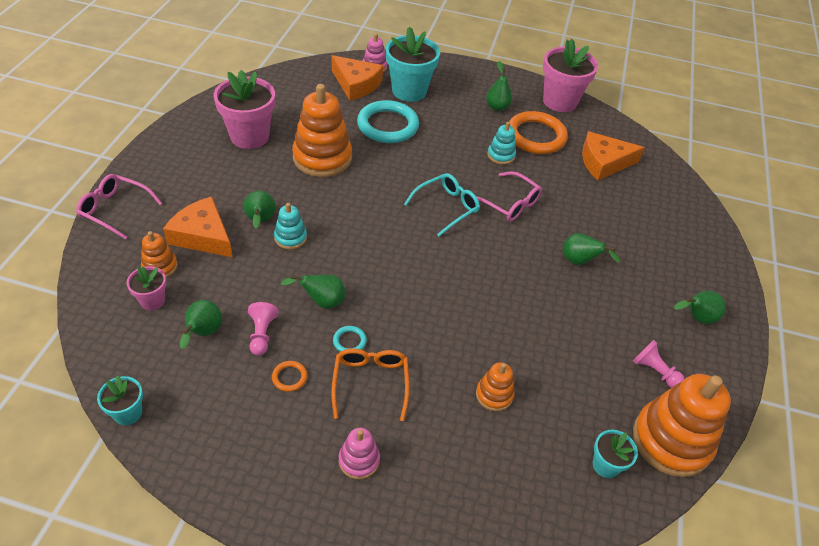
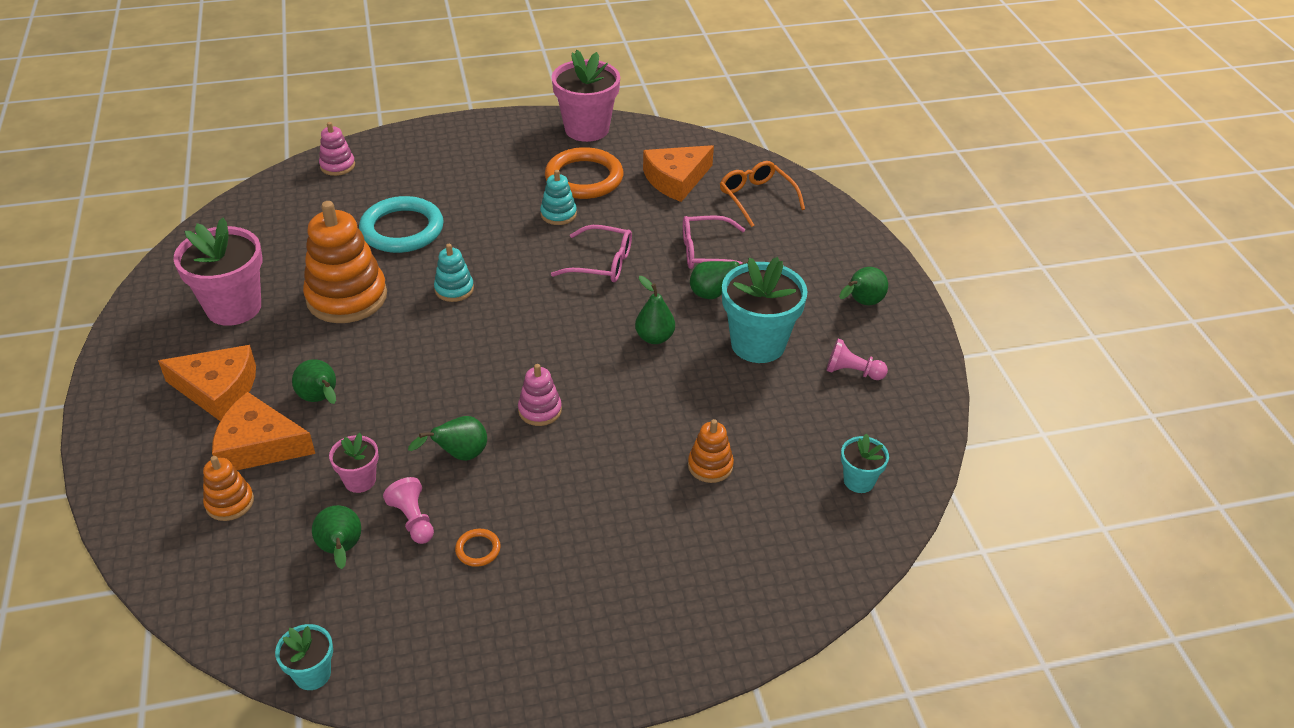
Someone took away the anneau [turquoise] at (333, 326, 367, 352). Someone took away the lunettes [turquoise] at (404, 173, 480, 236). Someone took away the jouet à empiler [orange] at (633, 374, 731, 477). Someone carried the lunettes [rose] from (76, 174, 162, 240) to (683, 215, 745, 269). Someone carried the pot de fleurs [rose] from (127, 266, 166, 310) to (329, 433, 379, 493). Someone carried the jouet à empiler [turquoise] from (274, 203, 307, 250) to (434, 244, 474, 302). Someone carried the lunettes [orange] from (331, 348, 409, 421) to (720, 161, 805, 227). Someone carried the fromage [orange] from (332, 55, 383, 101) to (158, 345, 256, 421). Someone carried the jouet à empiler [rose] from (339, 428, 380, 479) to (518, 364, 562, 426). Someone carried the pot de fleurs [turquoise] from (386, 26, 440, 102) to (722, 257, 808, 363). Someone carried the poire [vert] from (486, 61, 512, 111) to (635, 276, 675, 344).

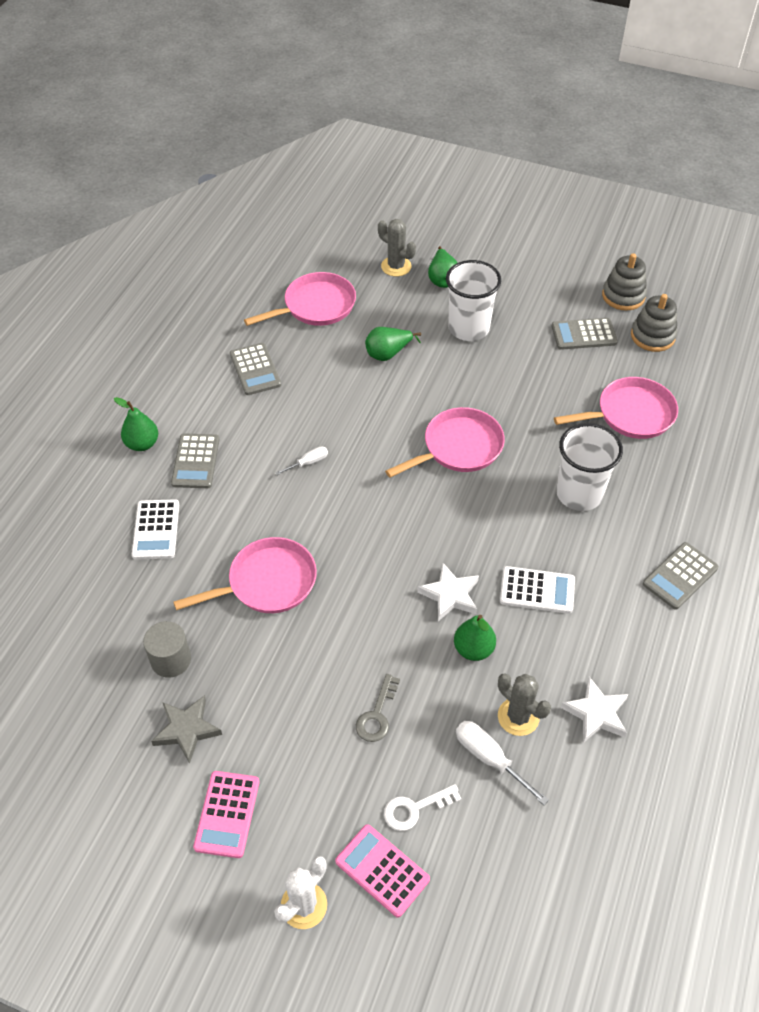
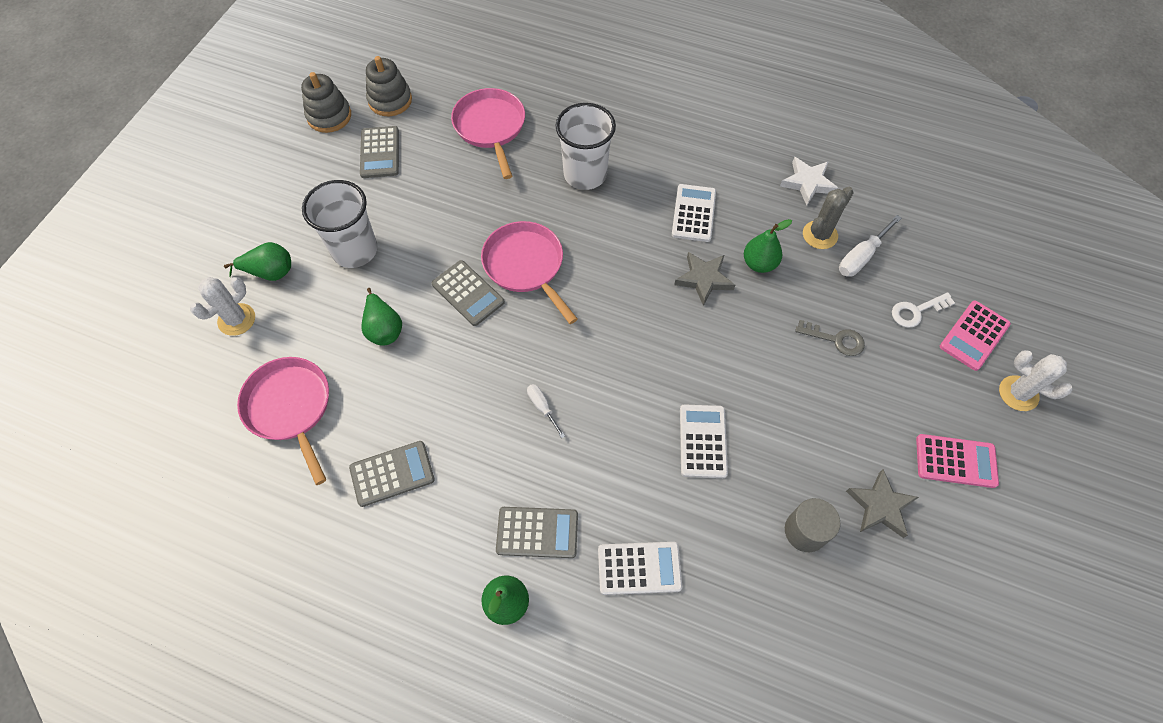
Someone carried the calculatrice [gris] from (643, 542, 719, 610) to (432, 260, 505, 326). Someone swapped the poêle [rose] at (173, 537, 317, 613) for the calculatrice [blanc] at (680, 404, 728, 478). Someone repainted the cactus [gris] at (378, 219, 416, 276), which became the cactus [blanc] at (190, 277, 255, 336). Someone repainted the étoile [blanc] at (417, 563, 479, 621), which became the étoile [gris] at (674, 252, 735, 306). Someone rotated the clé [blanc] at (384, 784, 461, 831) by 90 degrees clockwise.

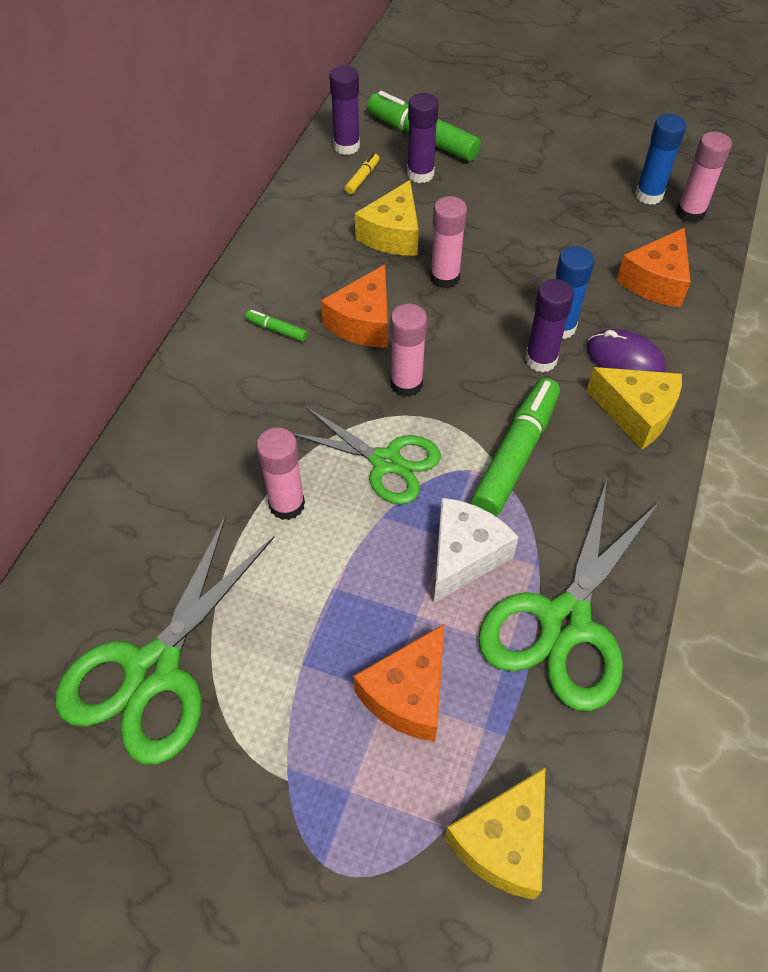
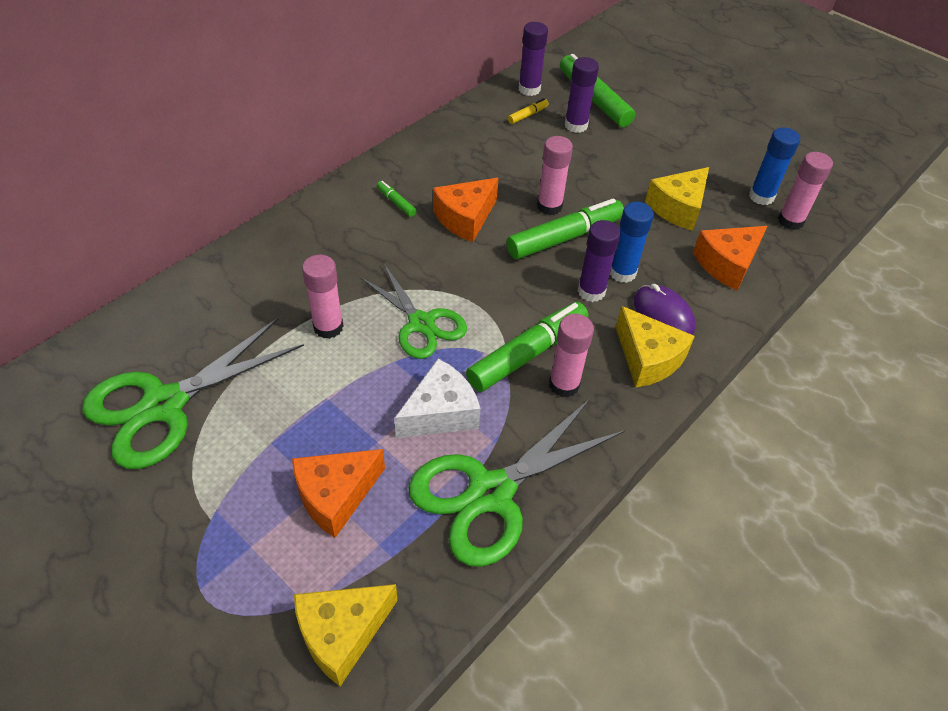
Someone put down the feutre [vert] at (506, 198, 624, 259). Someone carried the fromage [jaune] from (355, 180, 419, 256) to (645, 167, 709, 231). Someone carried the bâton de colle [rose] from (390, 304, 427, 397) to (549, 314, 594, 397).

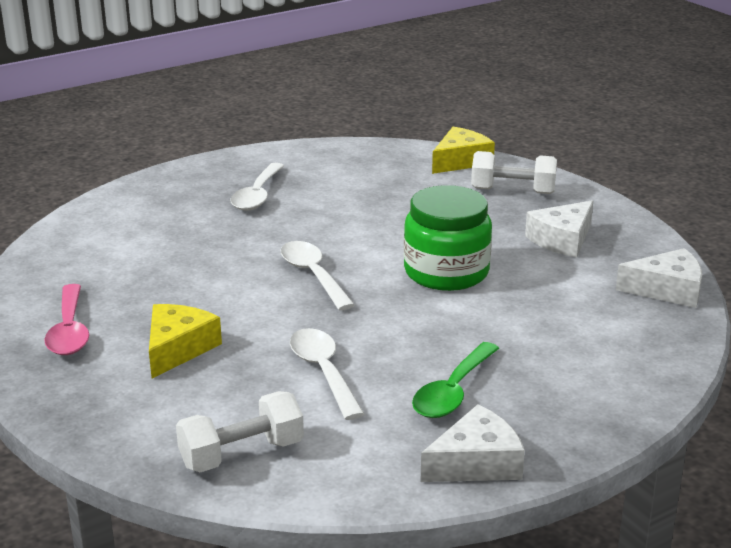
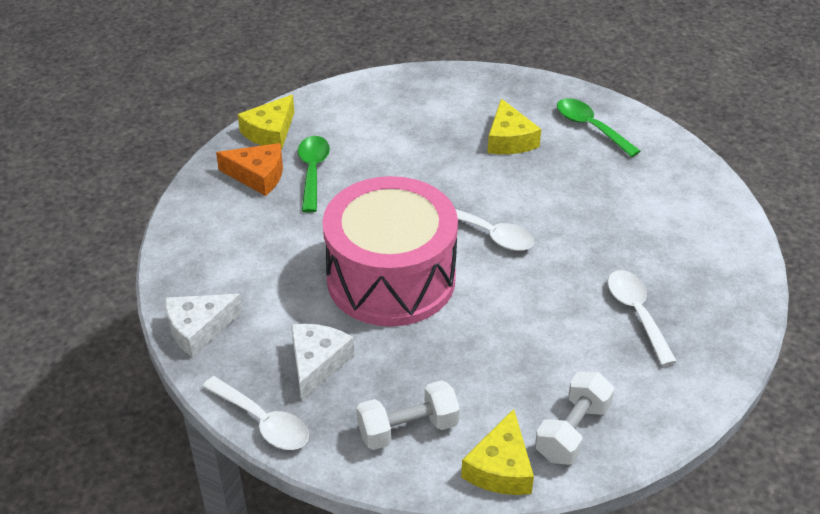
Someone put down the fromage [orange] at (216, 143, 283, 196). Someone carried the haltère [blanc] from (176, 391, 304, 472) to (535, 371, 615, 465). Someone carried the cuillère [blanc] from (290, 328, 364, 420) to (202, 376, 309, 450). Someone swapped the bocal [vert] at (404, 185, 492, 291) for the tambour [rose] at (322, 176, 458, 327). Someone repainted the cuillère [rose] at (44, 284, 89, 355), which became the cuillère [vert] at (557, 98, 640, 157). Someone repainted the fromage [blanc] at (420, 404, 525, 482), which became the fromage [jaune] at (238, 95, 294, 150).

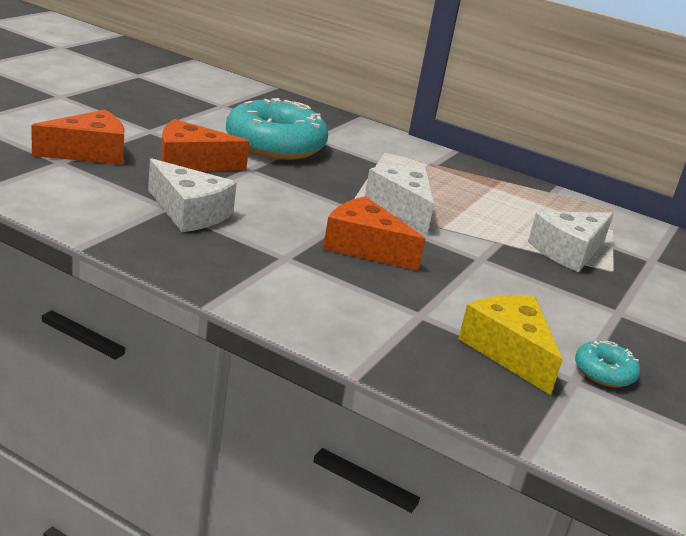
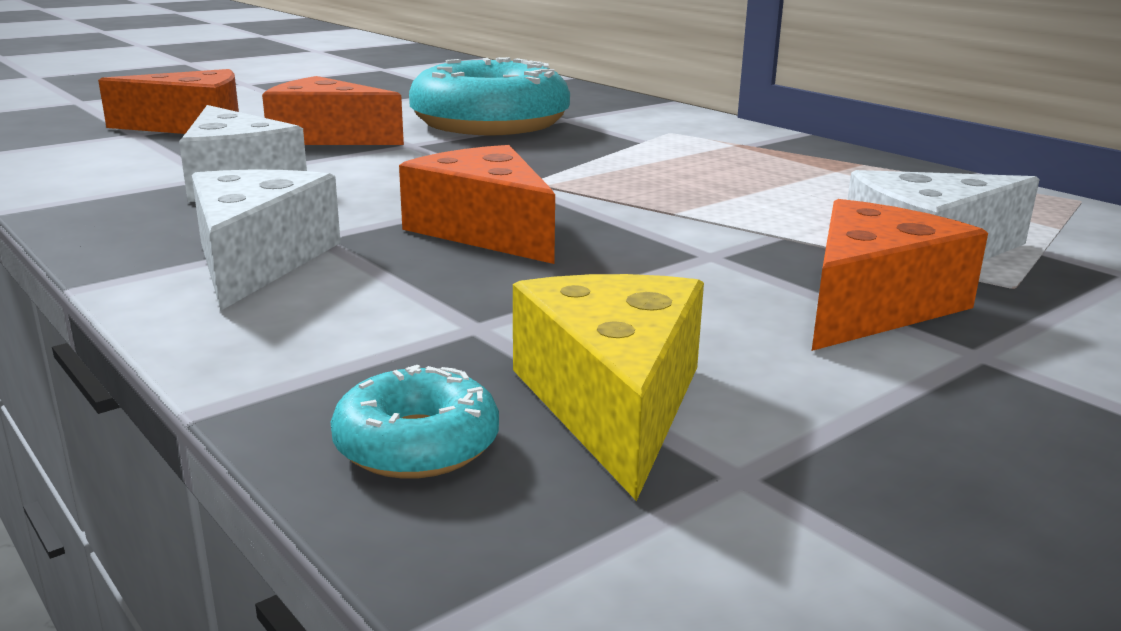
Someone put down the fromage [orange] at (812, 199, 988, 351). Someone carried the fromage [blanc] from (364, 165, 434, 234) to (192, 170, 341, 311). Someone carried the beignet [turquoise] from (575, 341, 640, 387) to (331, 365, 499, 479).

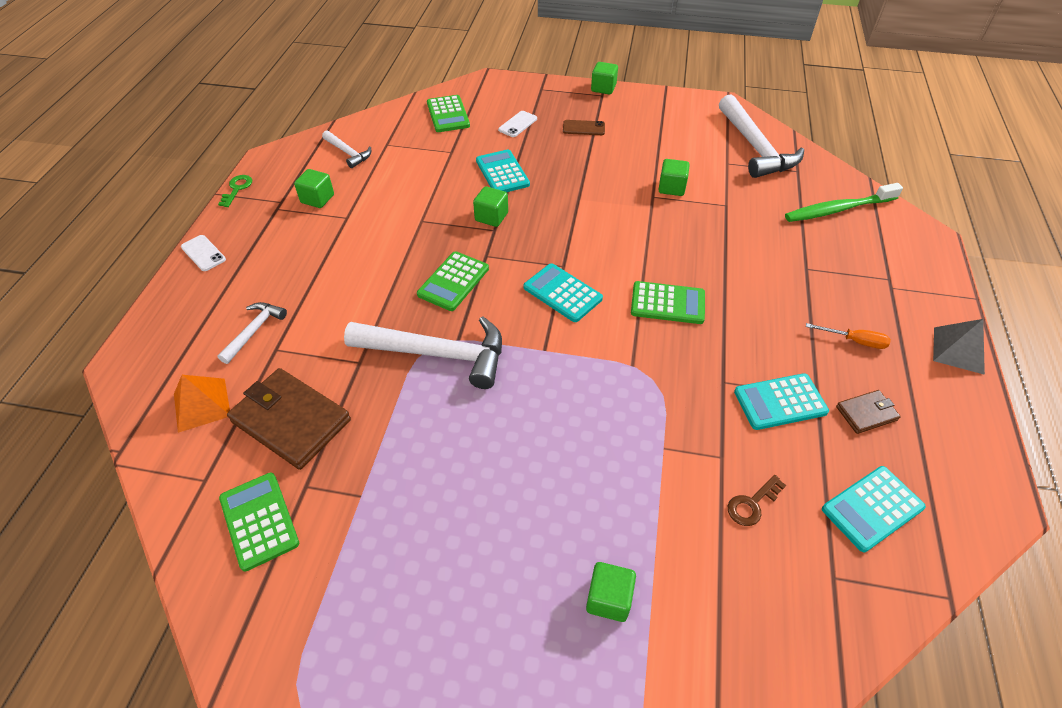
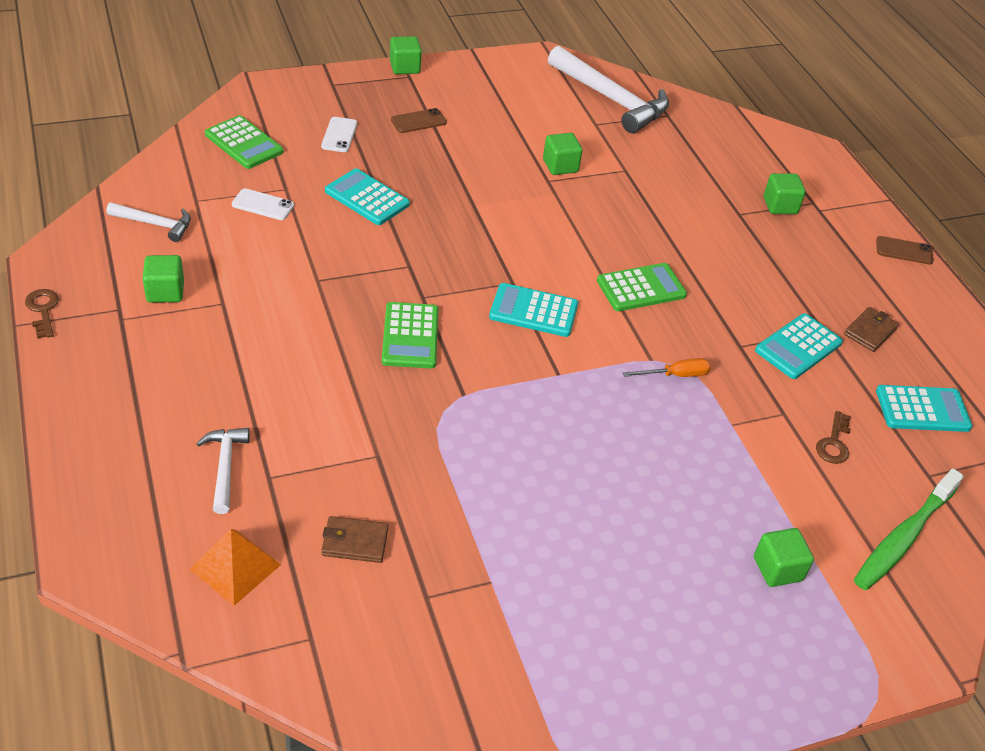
Someone took away the calculatrice [vert] at (219, 472, 299, 572). Someone took away the marteau [blanc] at (344, 316, 502, 389). Someone carried the téléphone [blanc] from (181, 235, 226, 271) to (232, 189, 294, 220). Someone carried the cube [vert] from (473, 186, 508, 227) to (764, 173, 806, 214). Someone carried the brosse à dents [vert] from (785, 183, 903, 222) to (854, 468, 964, 590). Someone carried the tournevis [orange] from (806, 323, 891, 349) to (623, 358, 711, 377). Someone swapped the pyramide [gris] at (933, 319, 985, 375) for the téléphone [marron] at (876, 236, 934, 265). Someone repainted the clé [vert] at (218, 175, 252, 207), which became the clé [marron] at (25, 289, 59, 338). Someone rotated the calculatrice [turquoise] at (822, 466, 926, 552) by 120 degrees counterclockwise. Someone scaled the portefeuille [marron] at (227, 368, 351, 470) by 0.50.

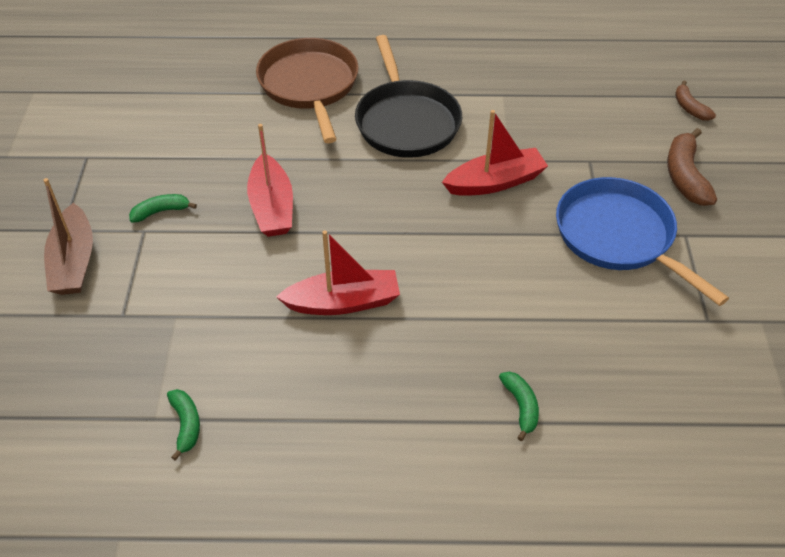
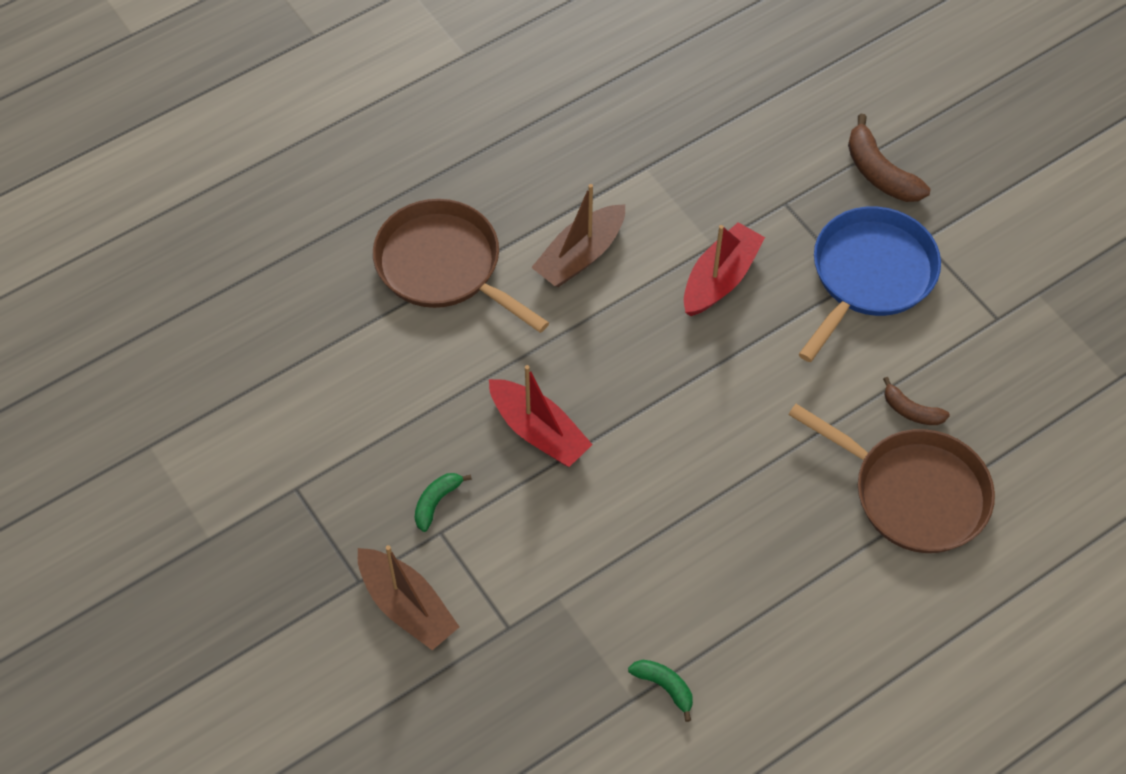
Someone took away the bateau [rouge] at (276, 230, 400, 315). Someone carried the banane [marron] from (675, 81, 716, 121) to (883, 377, 950, 425). Someone swapped the poêle [noir] at (355, 35, 462, 158) for the bateau [marron] at (531, 184, 625, 287). Someone swapped the banane [vert] at (499, 371, 539, 441) for the poêle [marron] at (788, 404, 995, 553). Someone rotated the poêle [bleu] at (556, 177, 729, 306) by 105 degrees clockwise.

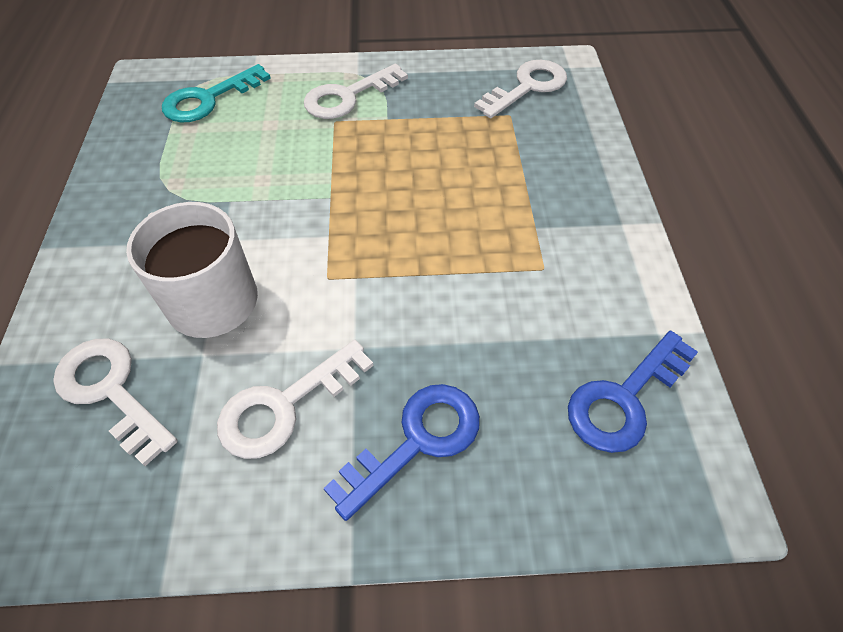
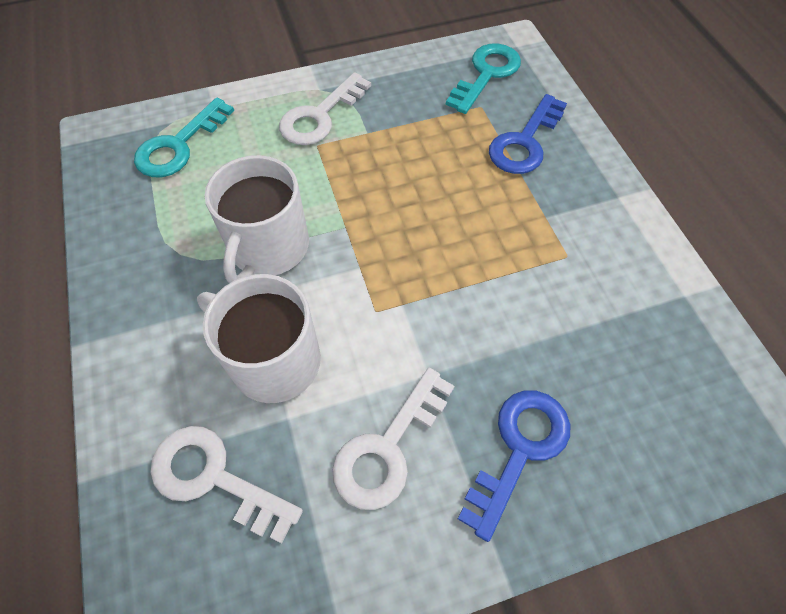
Someone put down the tasse [blanc] at (204, 155, 309, 283). Someone carried the clé [bleu] from (568, 331, 698, 453) to (489, 94, 567, 174). Someone repainted the clé [blanc] at (474, 60, 567, 118), which became the clé [turquoise] at (446, 44, 521, 114).

